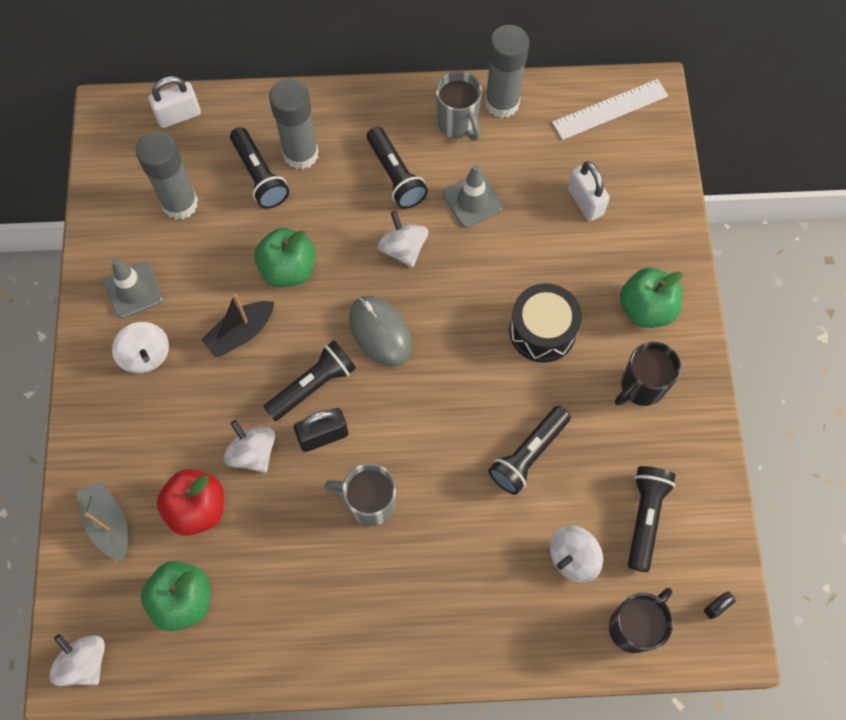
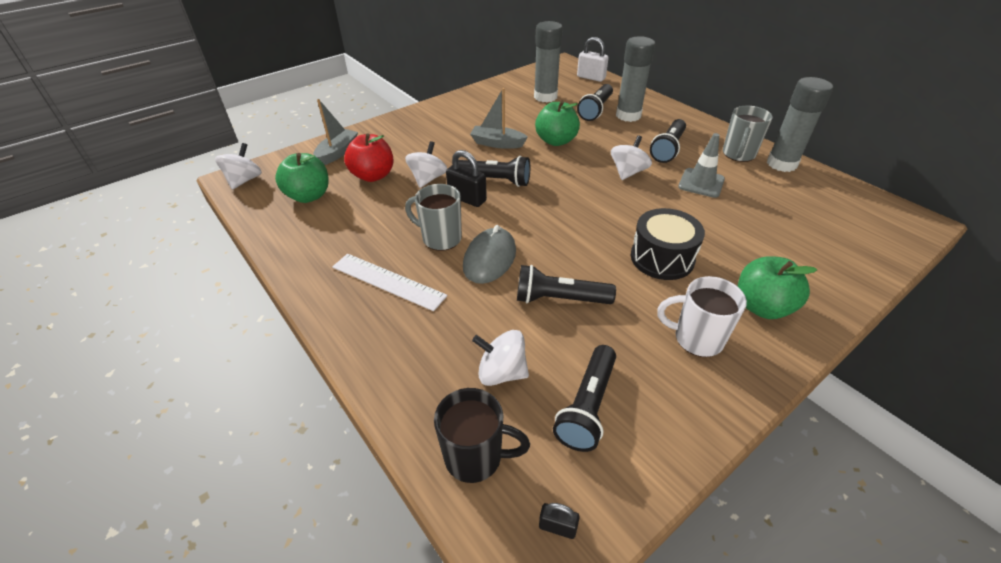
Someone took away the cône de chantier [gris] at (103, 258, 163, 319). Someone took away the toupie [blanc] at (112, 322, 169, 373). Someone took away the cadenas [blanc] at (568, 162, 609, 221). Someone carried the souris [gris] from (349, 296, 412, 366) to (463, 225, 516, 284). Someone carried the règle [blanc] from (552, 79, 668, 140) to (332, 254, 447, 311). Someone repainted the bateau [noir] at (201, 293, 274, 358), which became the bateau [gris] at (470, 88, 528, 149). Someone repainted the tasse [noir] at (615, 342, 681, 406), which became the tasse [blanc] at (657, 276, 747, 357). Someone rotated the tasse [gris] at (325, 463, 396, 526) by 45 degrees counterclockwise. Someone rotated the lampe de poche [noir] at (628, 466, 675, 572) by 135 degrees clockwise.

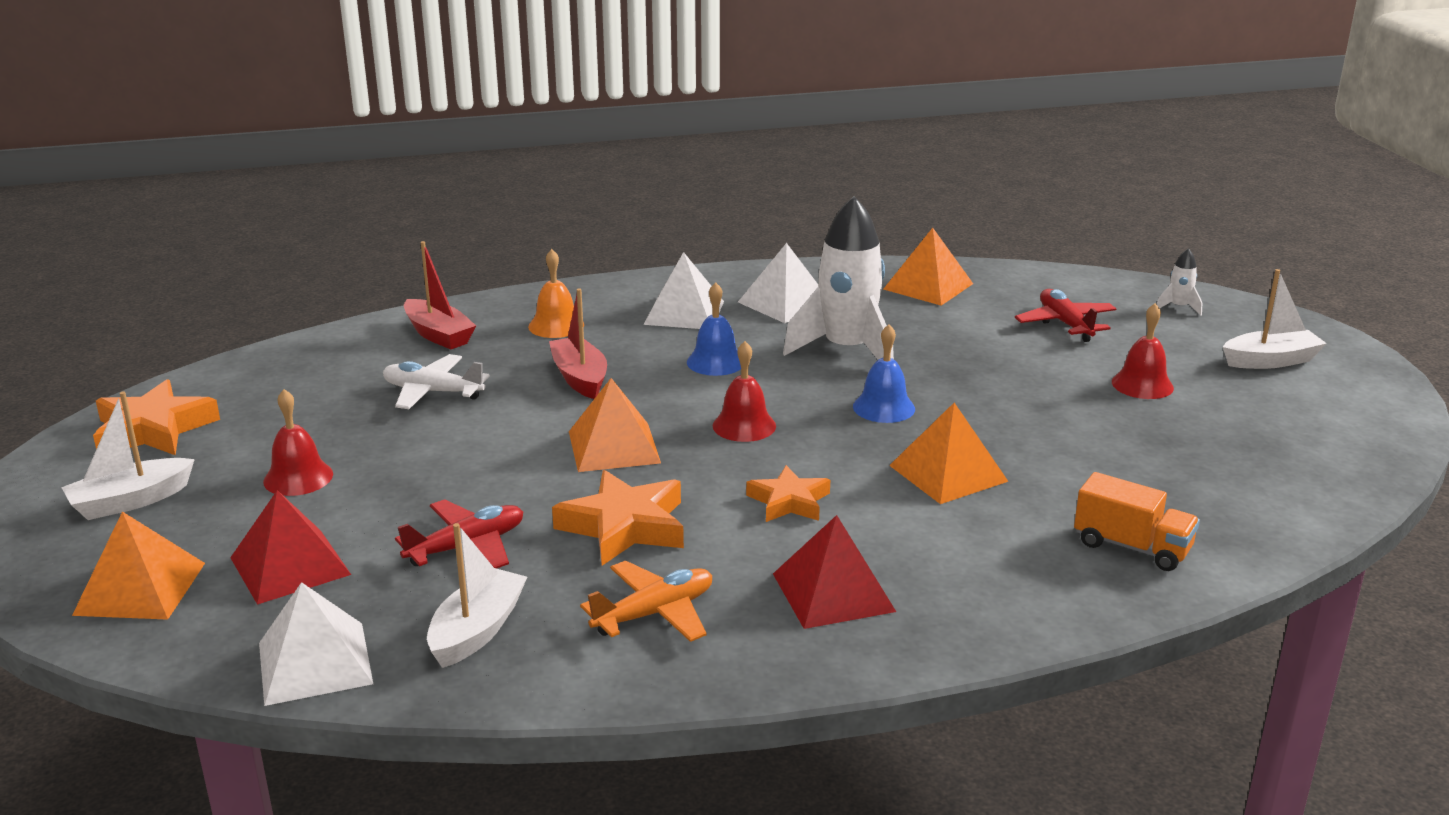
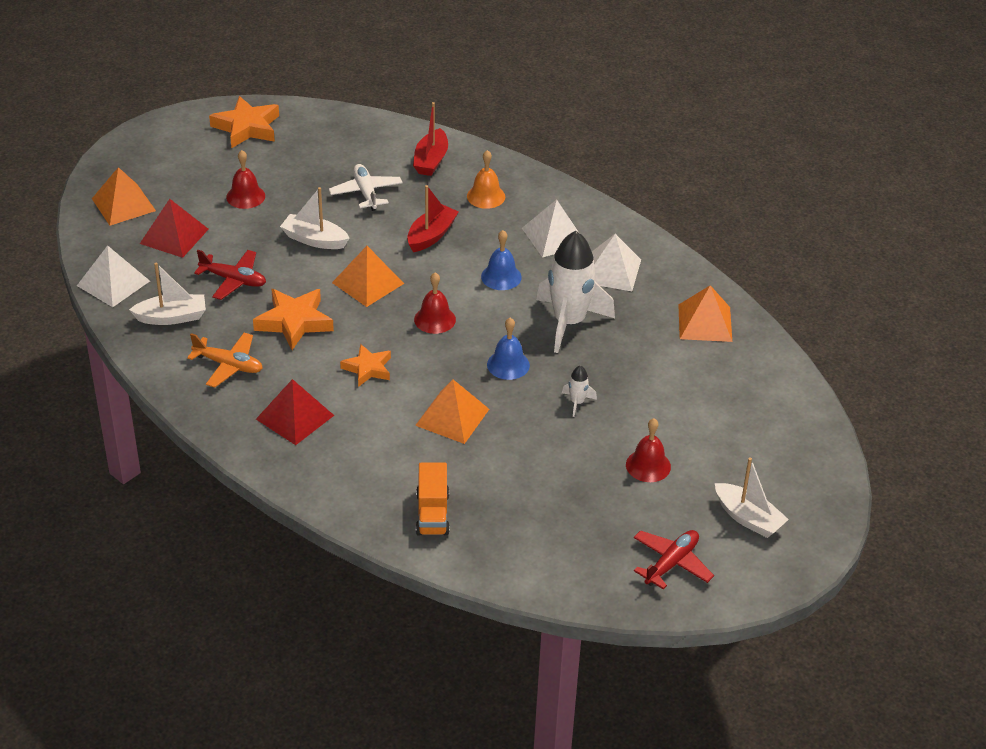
Someone carried the bateau [blanc] from (61, 391, 195, 520) to (280, 187, 350, 249). Someone carried the avion [rouge] from (1015, 289, 1116, 342) to (634, 530, 714, 590). Someone carried the fusée [blanc] from (1157, 248, 1202, 316) to (562, 365, 597, 417).

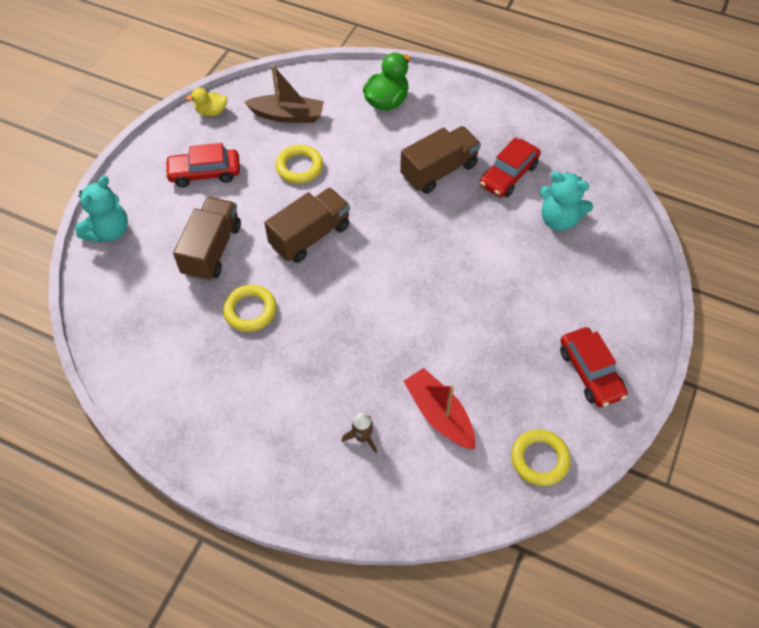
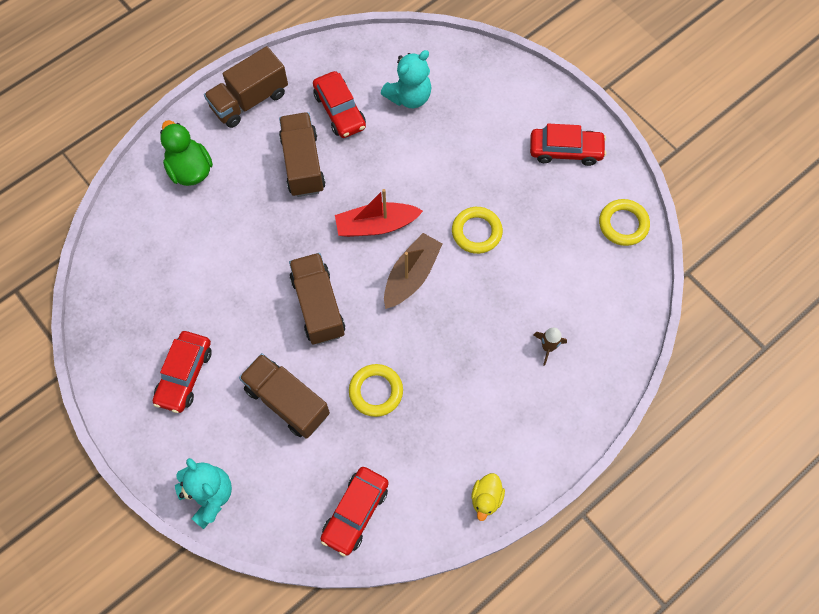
Someone put down the camion [marron] at (204, 46, 288, 128). Someone put down the voiture [rouge] at (321, 467, 389, 556). Someone carried the canard [jaune] from (186, 88, 228, 116) to (471, 473, 505, 521). Someone carried the bateau [marron] from (244, 65, 324, 123) to (384, 233, 442, 309). Someone carried the anneau [jaune] from (275, 145, 323, 184) to (452, 207, 503, 254). Someone carried the bateau [rouge] from (404, 368, 475, 449) to (335, 189, 423, 237).

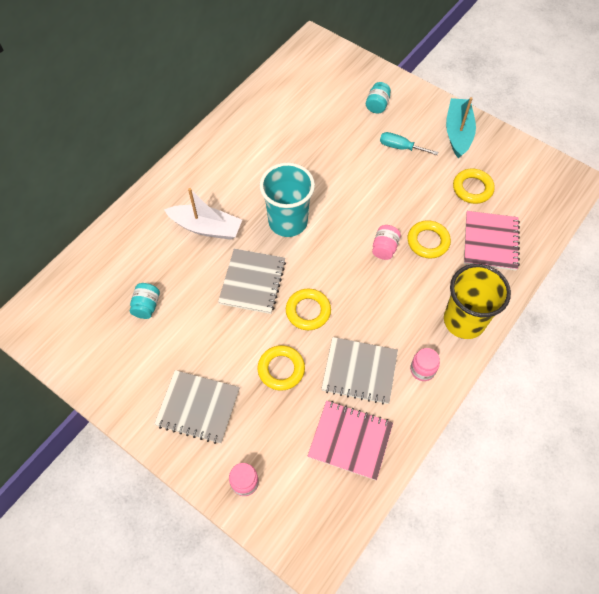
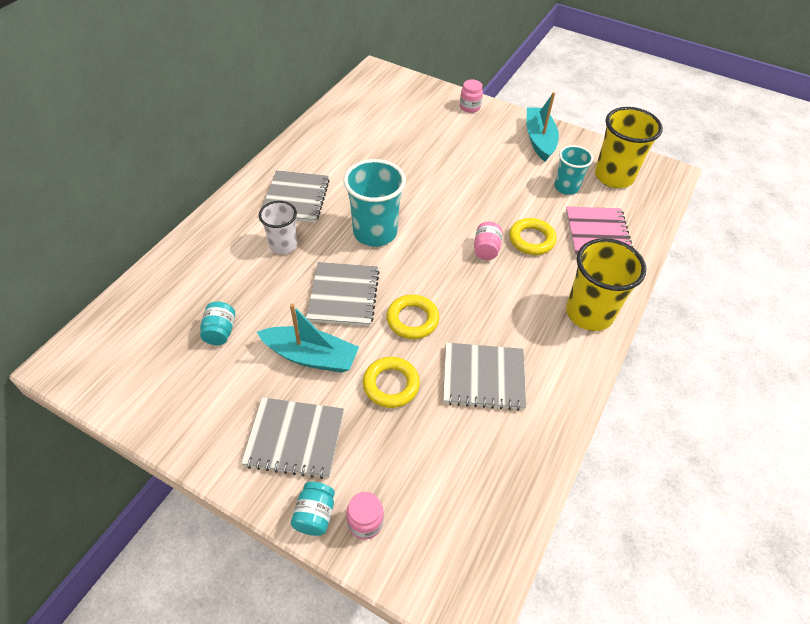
Someone took away the carnet [rose] at (308, 401, 393, 480). Someone took away the tournevis [turquoise] at (380, 132, 438, 155). Someone put down the bateau [turquoise] at (257, 303, 359, 373). Someone put down the carnet [gris] at (262, 170, 330, 223). Someone put down the gobelet [jaune] at (595, 107, 663, 188). Someone carried the bocal [turquoise] from (366, 82, 391, 114) to (291, 482, 335, 536). Someone carried the bocal [rose] from (410, 348, 440, 381) to (460, 79, 483, 113). Someone swapped the bateau [blanc] at (164, 188, 242, 240) for the gobelet [blanc] at (259, 201, 297, 254). Someone swapped the anneau [jaune] at (453, 168, 495, 204) for the gobelet [turquoise] at (554, 145, 593, 195).

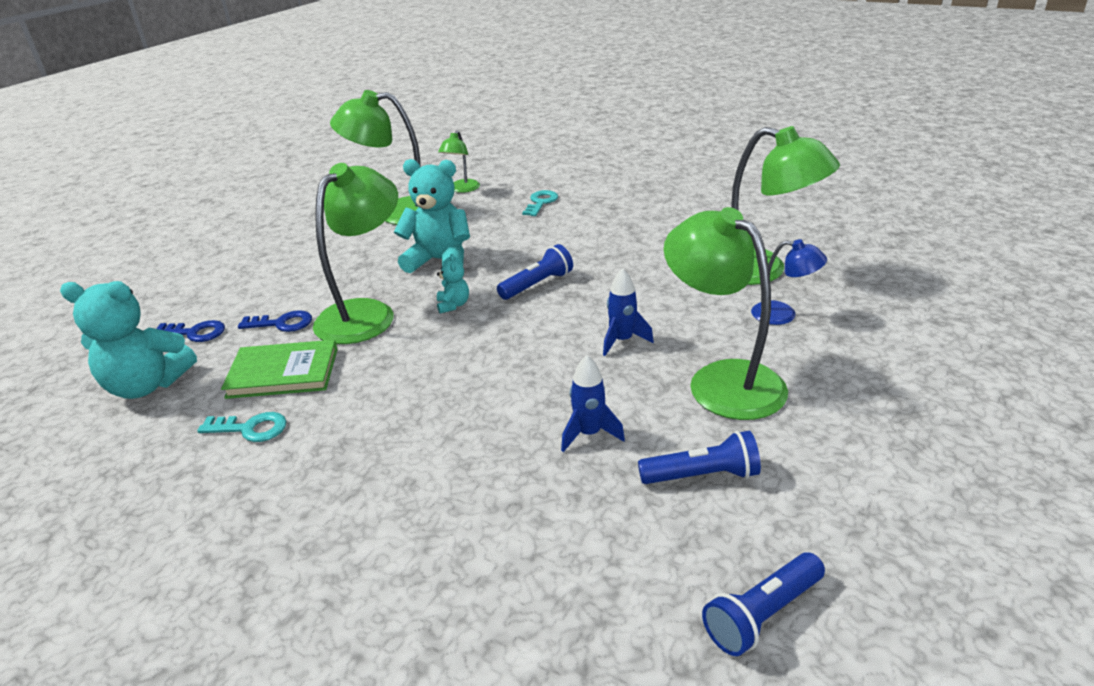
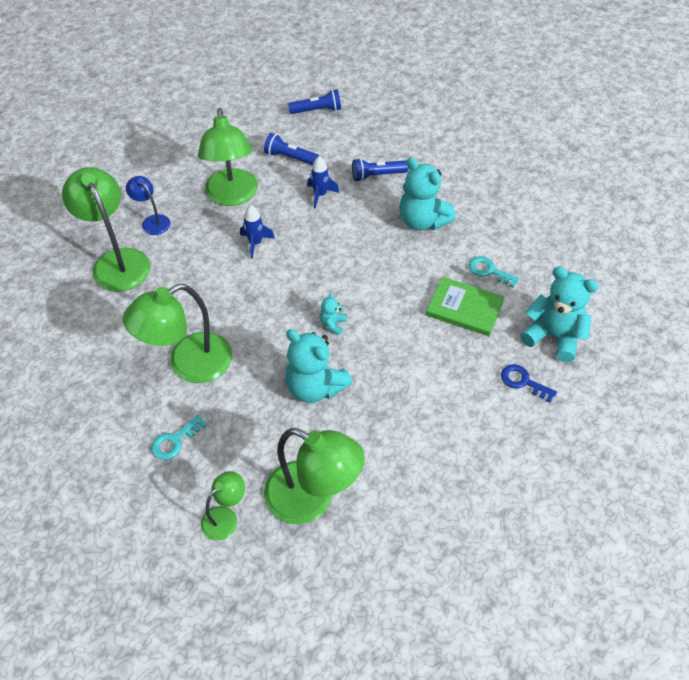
Someone took away the clé [bleu] at (238, 310, 312, 332). Someone put down the ours en peluche [turquoise] at (399, 157, 456, 231). Someone carried the lampe [vert] from (313, 163, 398, 344) to (123, 284, 232, 383). Someone carried the lampe de poche [bleu] from (497, 244, 573, 300) to (352, 158, 409, 182).

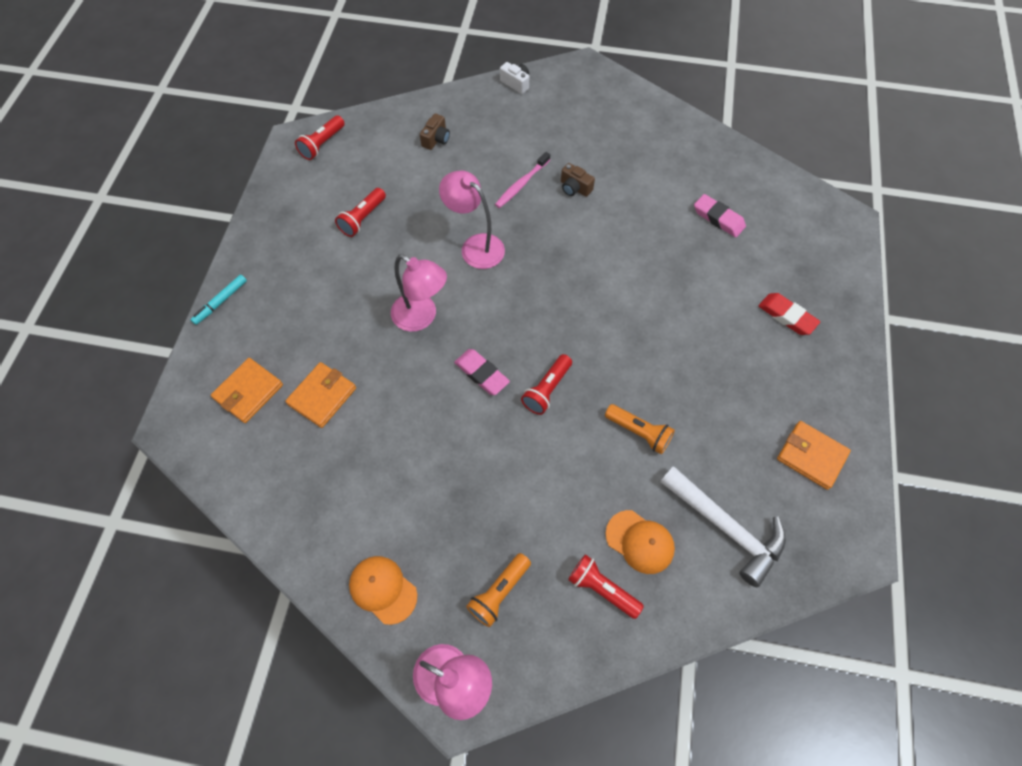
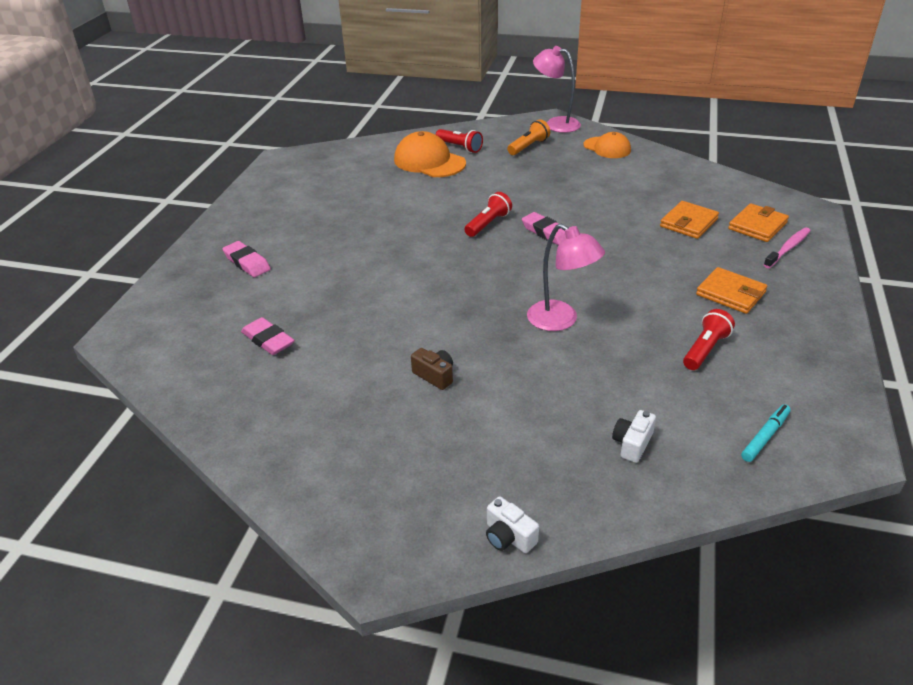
Someone took away the lampe de poche [rouge] at (295, 115, 345, 160). Someone took away the lampe [rose] at (391, 254, 447, 332). Someone took away the lampe de poche [orange] at (605, 404, 675, 454). Someone took away the marteau [blanc] at (660, 466, 786, 587). Someone carried the feutre [turquoise] from (191, 274, 247, 325) to (741, 404, 791, 462). Someone carried the brosse à dents [rose] from (495, 152, 550, 208) to (764, 227, 811, 268). Someone carried the portefeuille [orange] from (777, 421, 851, 490) to (696, 267, 767, 314). Someone repainted the appareil photo [marron] at (420, 113, 450, 150), which became the appareil photo [blanc] at (612, 410, 656, 463). Someone repainted the gomme [rouge] at (759, 293, 820, 335), which became the gomme [rose] at (222, 241, 271, 277). Someone scaled the casquette [orange] at (606, 510, 675, 574) by 1.53.

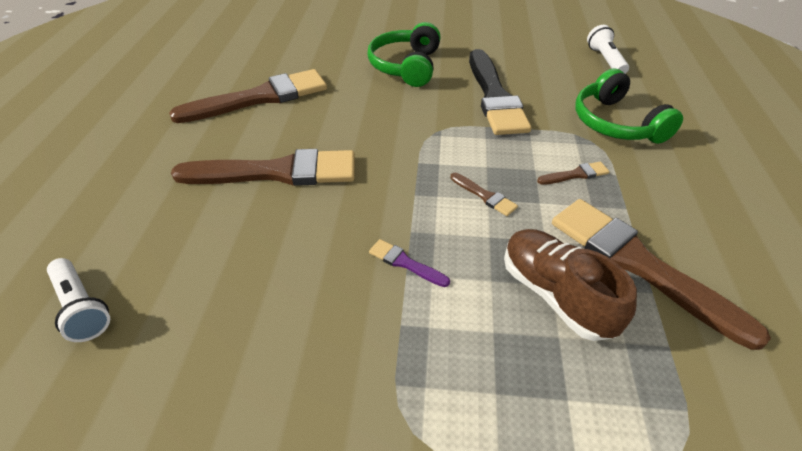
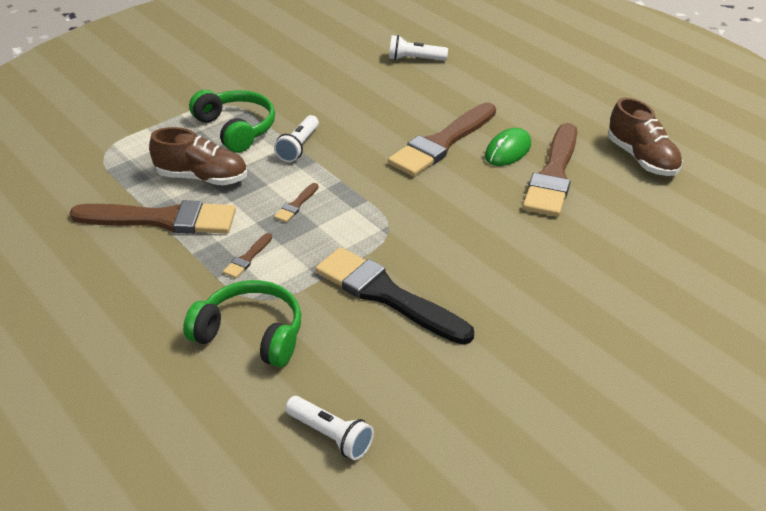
Someone put down the souris [vert] at (485, 128, 531, 166). Someone put down the chaussure [marron] at (608, 98, 683, 176). Someone carried the casque audio [vert] from (367, 22, 441, 87) to (189, 90, 275, 153). Someone swapped the pinceau [violet] at (369, 239, 450, 287) for the lampe de poche [blanc] at (274, 115, 319, 162). Someone rotated the pinceau [marron] at (451, 173, 518, 216) by 60 degrees counterclockwise.

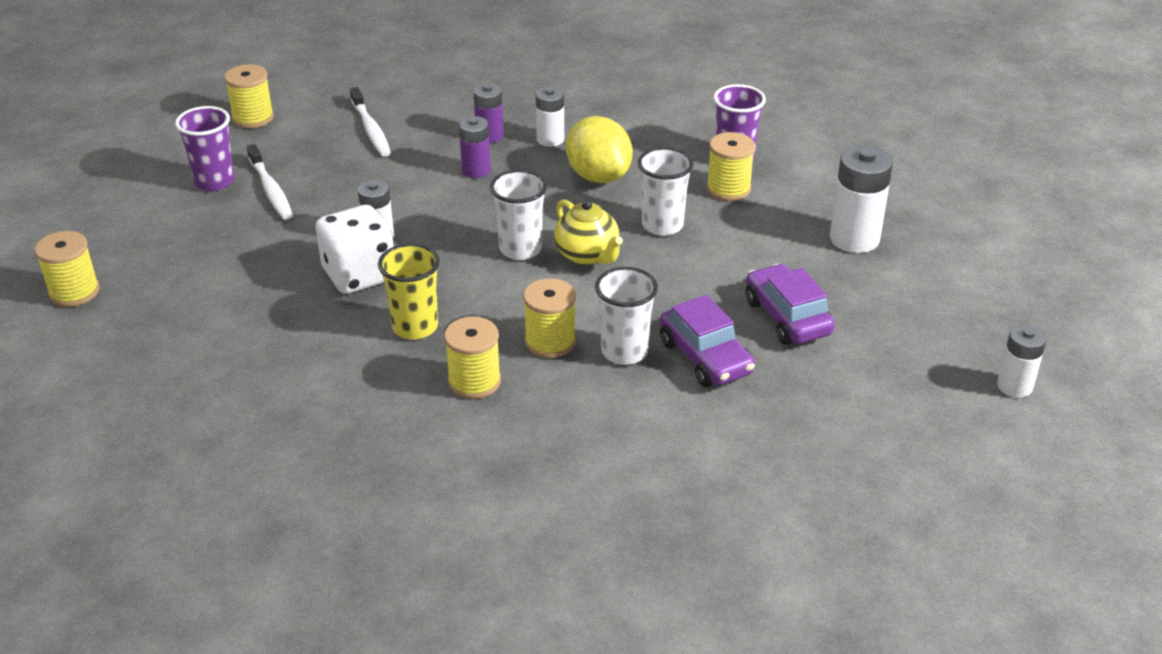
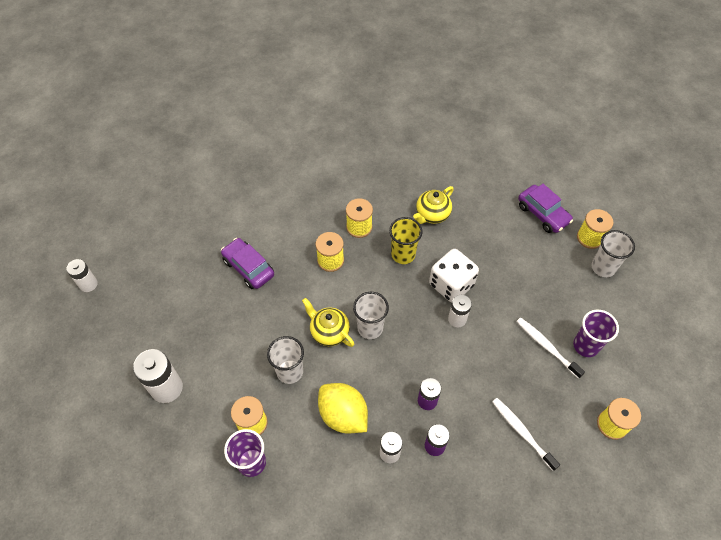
Someone put down the théière [jaune] at (413, 186, 454, 224). Someone carried the gobelet [blanc] from (595, 267, 658, 365) to (592, 230, 635, 277). Someone carried the voiture [violet] from (746, 264, 835, 345) to (518, 184, 573, 233).

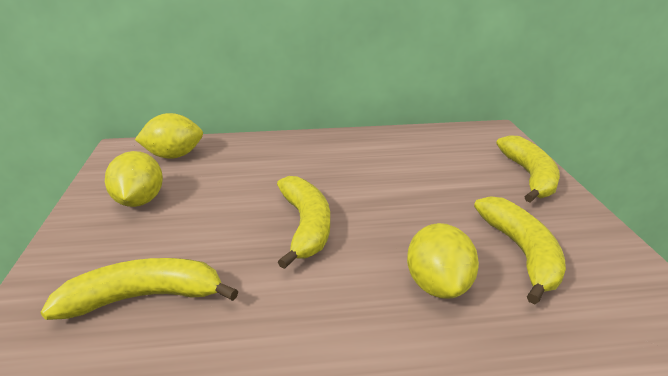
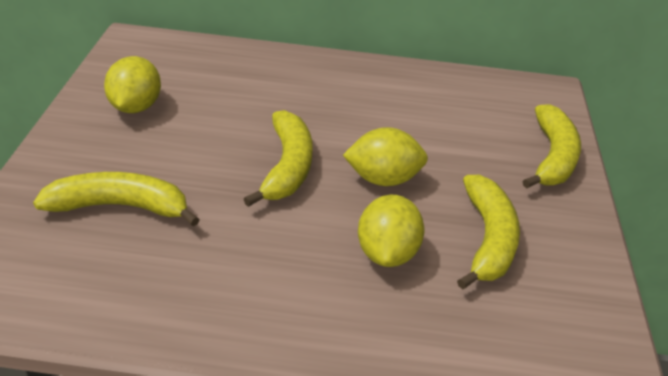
Someone carried the citron [jaune] from (135, 113, 203, 159) to (343, 127, 428, 186).

